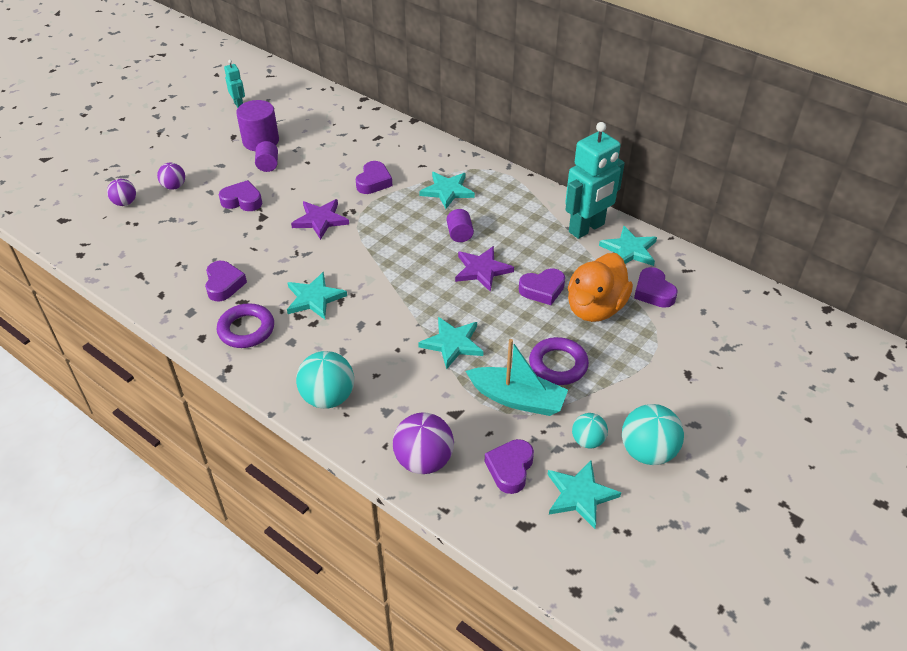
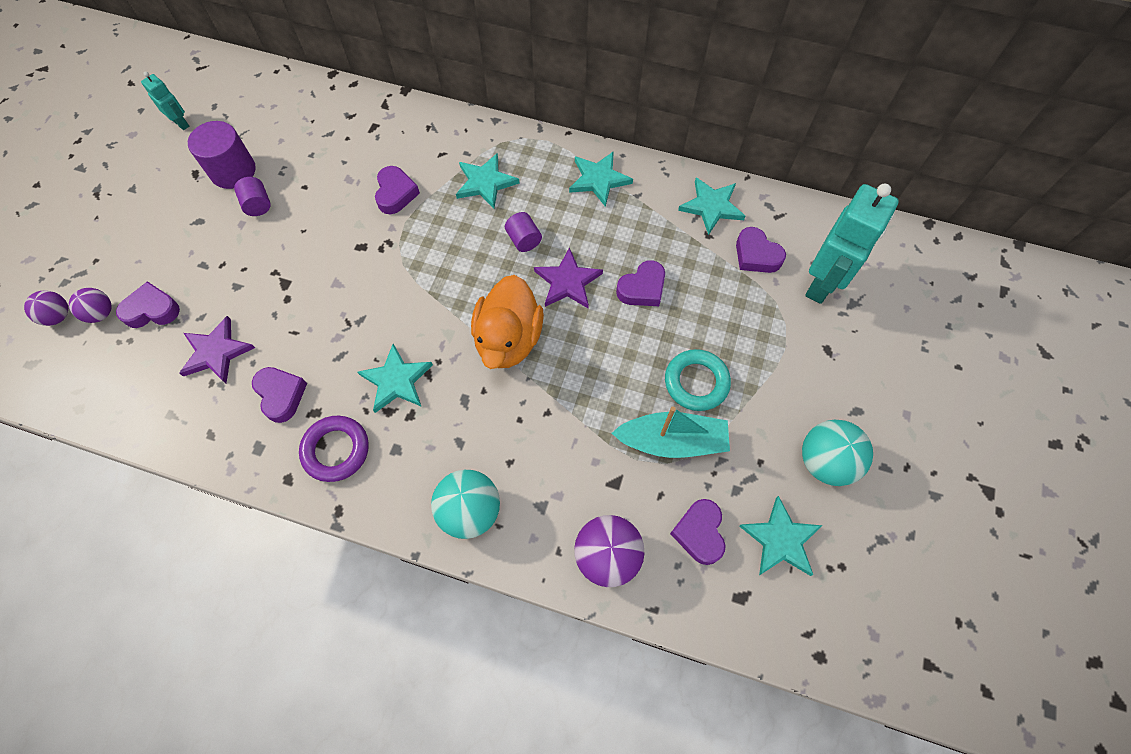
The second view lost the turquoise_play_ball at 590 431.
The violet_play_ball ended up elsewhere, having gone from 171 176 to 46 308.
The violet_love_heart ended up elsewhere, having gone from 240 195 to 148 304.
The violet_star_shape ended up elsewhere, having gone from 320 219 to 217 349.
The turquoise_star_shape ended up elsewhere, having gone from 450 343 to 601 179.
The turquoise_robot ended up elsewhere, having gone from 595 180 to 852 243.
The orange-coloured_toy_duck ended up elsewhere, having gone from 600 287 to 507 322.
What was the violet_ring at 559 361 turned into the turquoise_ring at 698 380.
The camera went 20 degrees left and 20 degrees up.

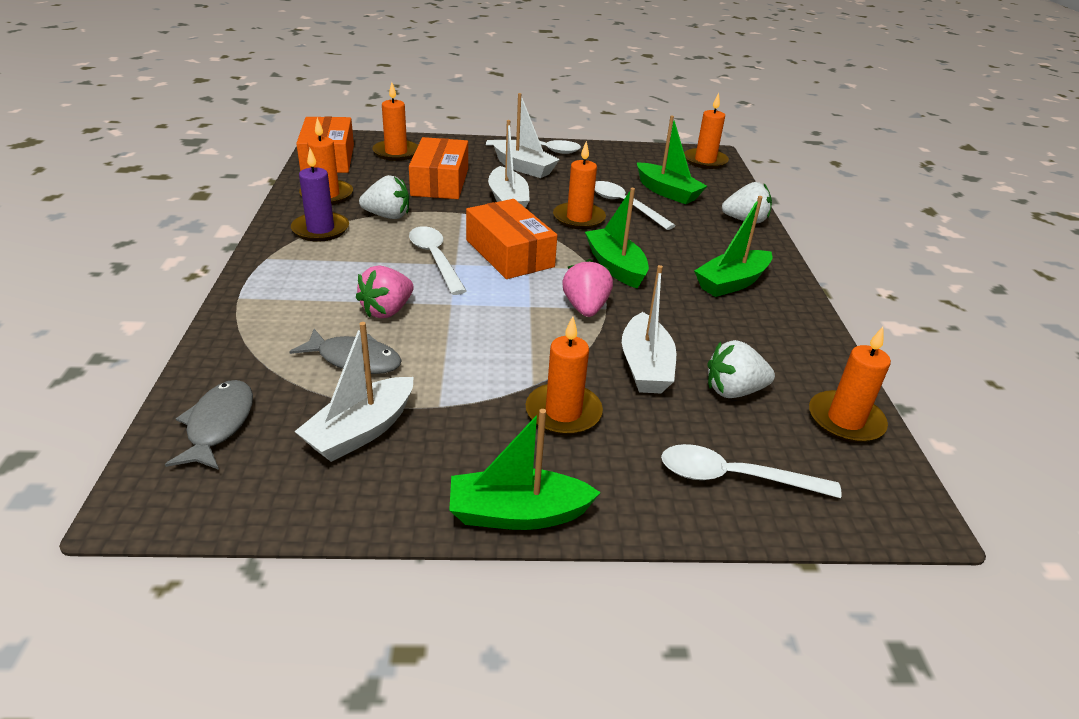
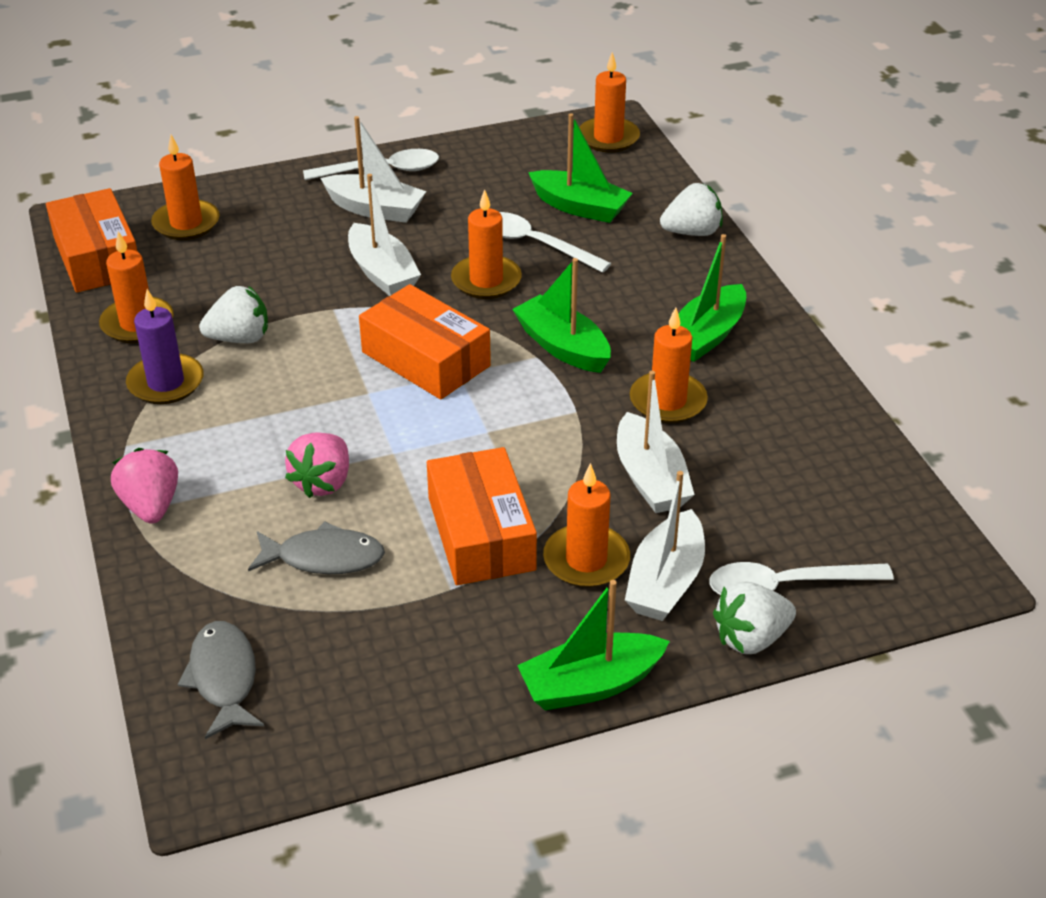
The second view lost the pure_white_tablespoon at 438 260.
The pure_white_sailboat ended up elsewhere, having gone from 354 392 to 665 546.
The orange-coloured_package ended up elsewhere, having gone from 438 168 to 482 516.
The rose-pink_strawberry ended up elsewhere, having gone from 587 288 to 144 486.
The pure_white_strawberry ended up elsewhere, having gone from 741 369 to 754 618.
The orange-coloured_wax_candle ended up elsewhere, having gone from 850 385 to 669 365.
The camera went 15 degrees left and 5 degrees up.

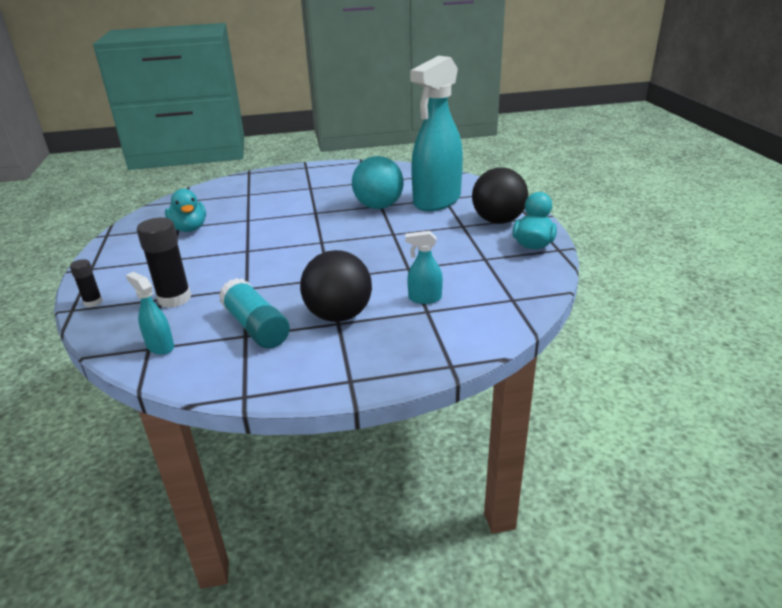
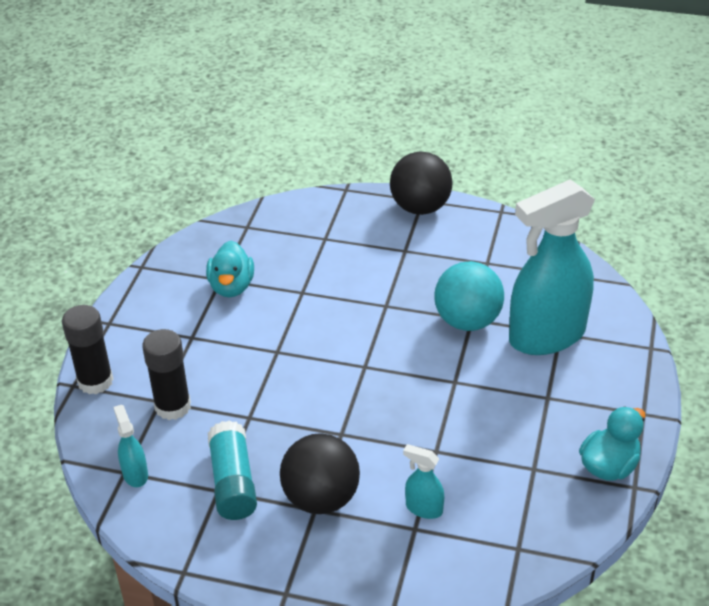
The ebony_play_ball ended up elsewhere, having gone from 500 196 to 421 183.
The size of the ebony_glue_stick at 86 283 changed by a factor of 1.84.
The camera went 25 degrees right and 10 degrees up.

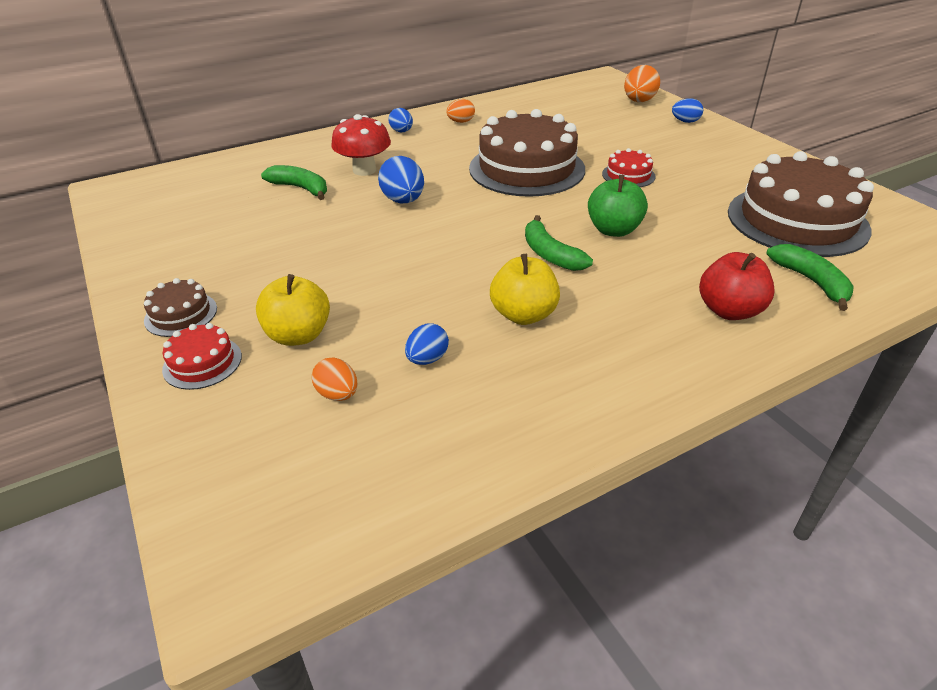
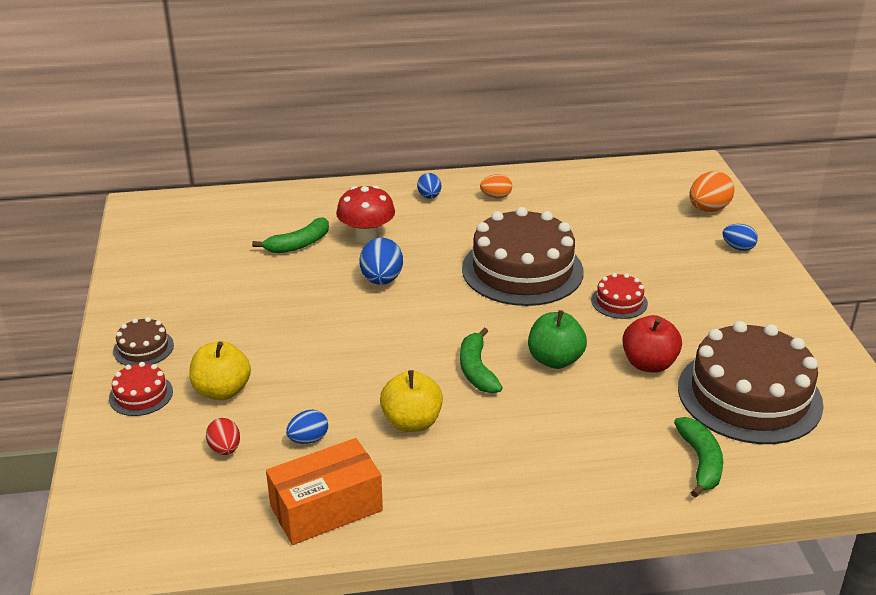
The second view gained the orange-coloured_package at 324 491.
The crimson_toy_apple ended up elsewhere, having gone from 737 286 to 652 344.
What was the orange-coloured_egg_shape at 334 379 turned into the crimson_egg_shape at 223 436.
The leaf-green_banana at 294 182 ended up facing another way, 90 degrees clockwise from before.
The camera went 20 degrees right and 5 degrees down.

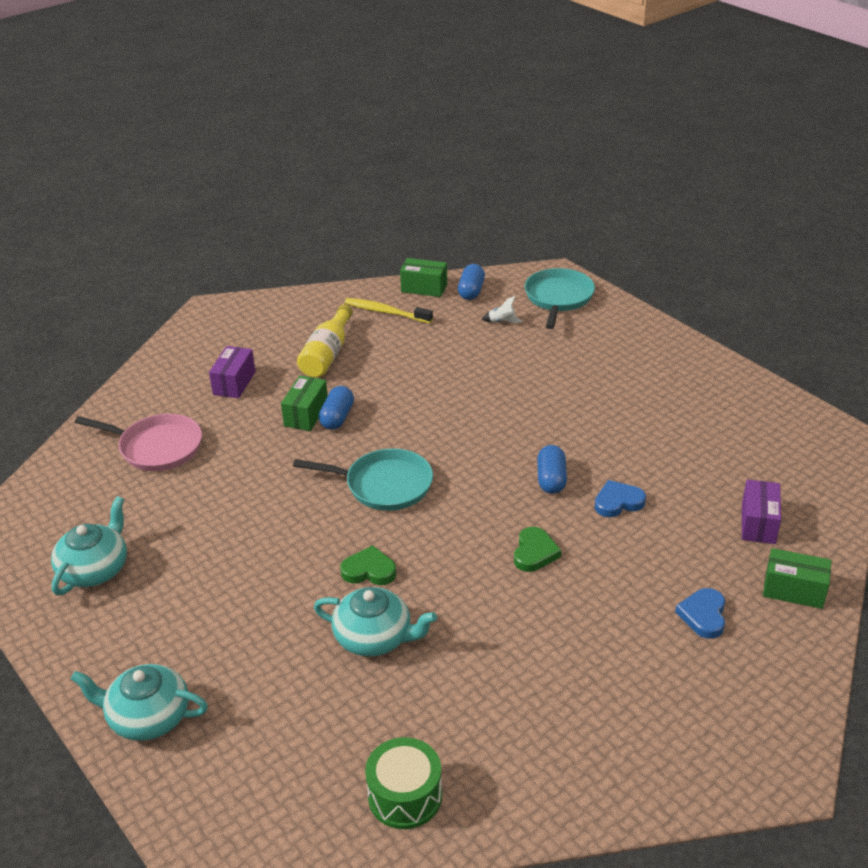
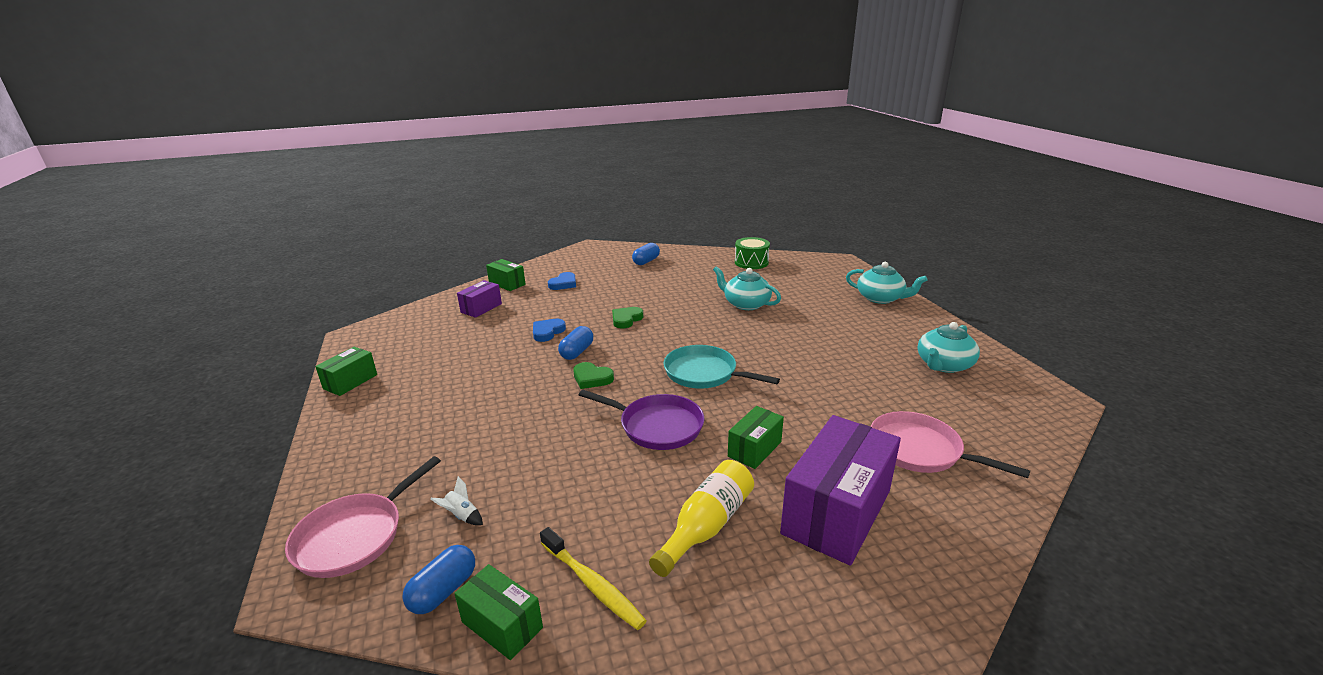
The second view gained the leaf-green_package at 346 371.
The second view gained the violet_skillet at 641 420.
The blue_capsule ended up elsewhere, having gone from 336 408 to 646 254.
The leaf-green_love_heart ended up elsewhere, having gone from 368 565 to 593 375.
What was the turquoise_skillet at 560 298 turned into the rose-pink_skillet at 363 517.
The blue_love_heart at 620 498 ended up facing another way, 120 degrees clockwise from before.
The size of the violet_package at 232 372 changed by a factor of 1.95.
The camera went 160 degrees left and 10 degrees down.

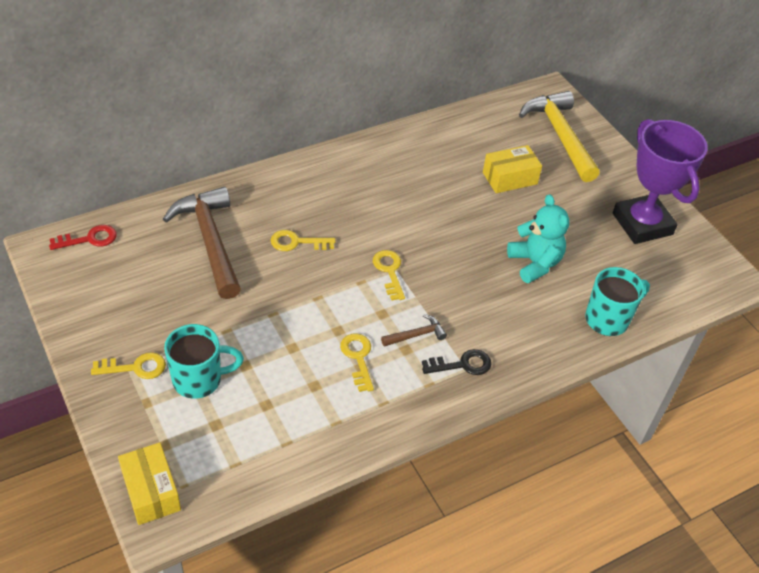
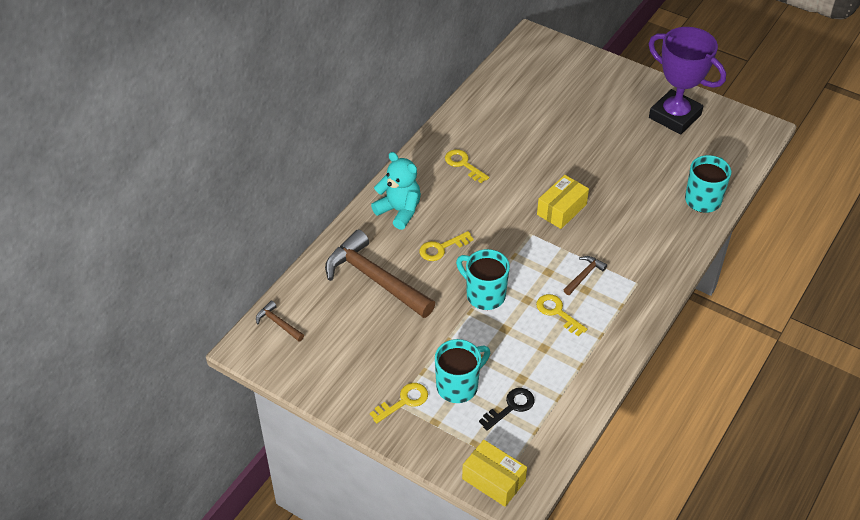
The second view lost the golden_hammer at 559 136.
The second view gained the turquoise_tea_mug at 483 279.
The golden_latchkey ended up elsewhere, having gone from 389 275 to 467 166.
The ebony_latchkey ended up elsewhere, having gone from 456 362 to 507 409.
The golden_package ended up elsewhere, having gone from 512 169 to 563 202.
The turquoise_teddy ended up elsewhere, having gone from 538 238 to 396 191.
Where the crimson_latchkey stood at 83 237, the brown_hammer came to stand at 280 321.
The camera went 25 degrees left and 0 degrees up.

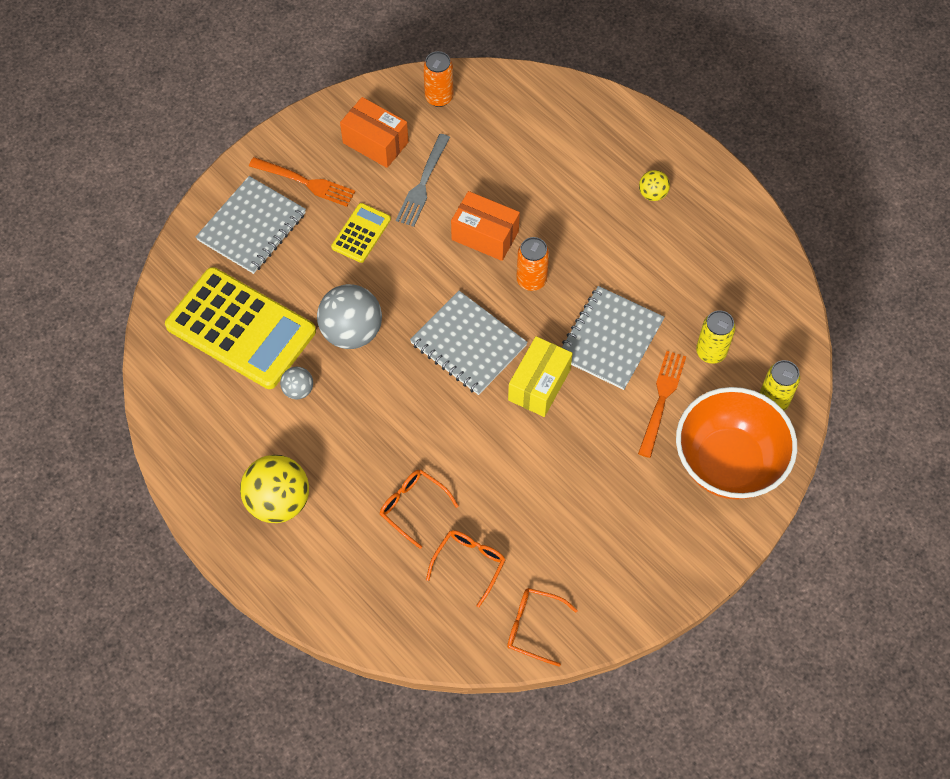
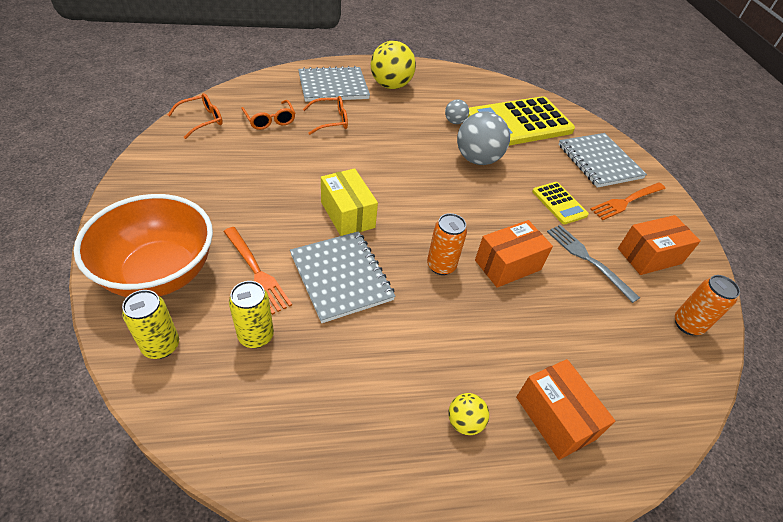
The second view gained the orange-coloured_package at 565 409.
The grey_notebook ended up elsewhere, having gone from 469 343 to 334 84.
The camera went 120 degrees right and 15 degrees down.

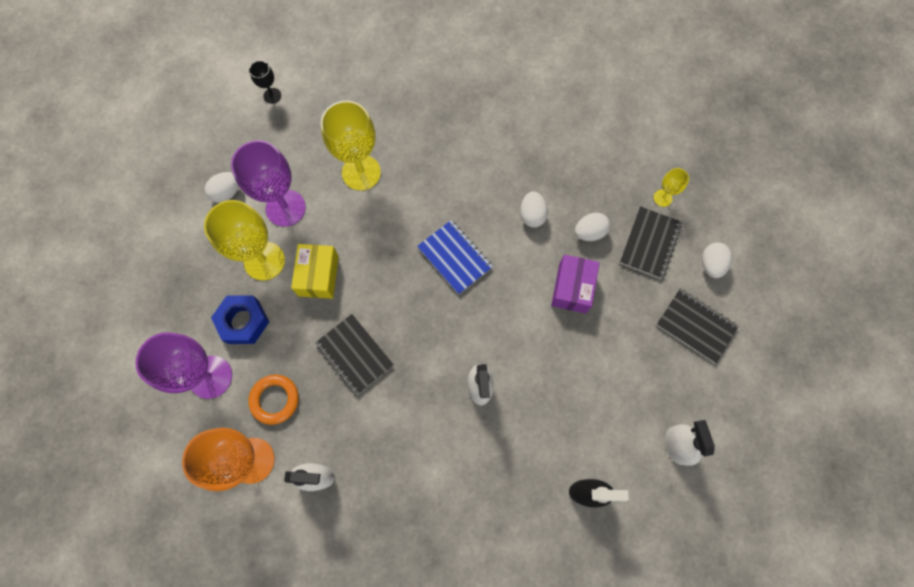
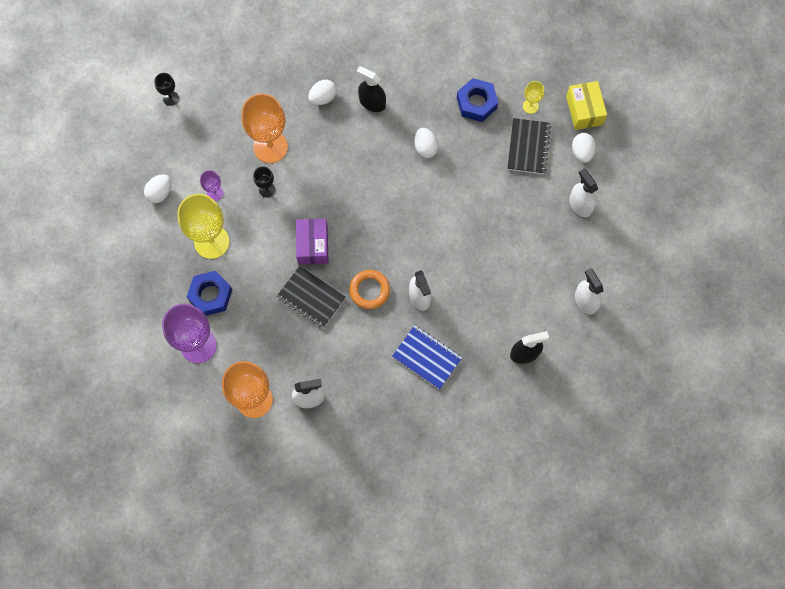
The second view gained the ebony_goblet at 264 182.
The second view gained the ebony_spray_bottle at 371 89.
The second view gained the blue_hex_nut at 477 100.
The orange-coloured_ring ended up elsewhere, having gone from 273 400 to 369 289.
The golden_package ended up elsewhere, having gone from 315 271 to 586 105.
The blue_notebook ended up elsewhere, having gone from 455 257 to 427 357.
The violet_package ended up elsewhere, having gone from 575 284 to 312 242.
The pure_white_egg_shape ended up elsewhere, having gone from 592 226 to 322 92.
Where the ebony_notebook stood at 697 326, the pure_white_spray_bottle came to stand at 584 192.
What was the golden_goblet at 351 146 turned into the orange-coloured_goblet at 264 128.
The size of the violet_goblet at 268 183 changed by a factor of 0.47.
The camera went 15 degrees left and 0 degrees up.

